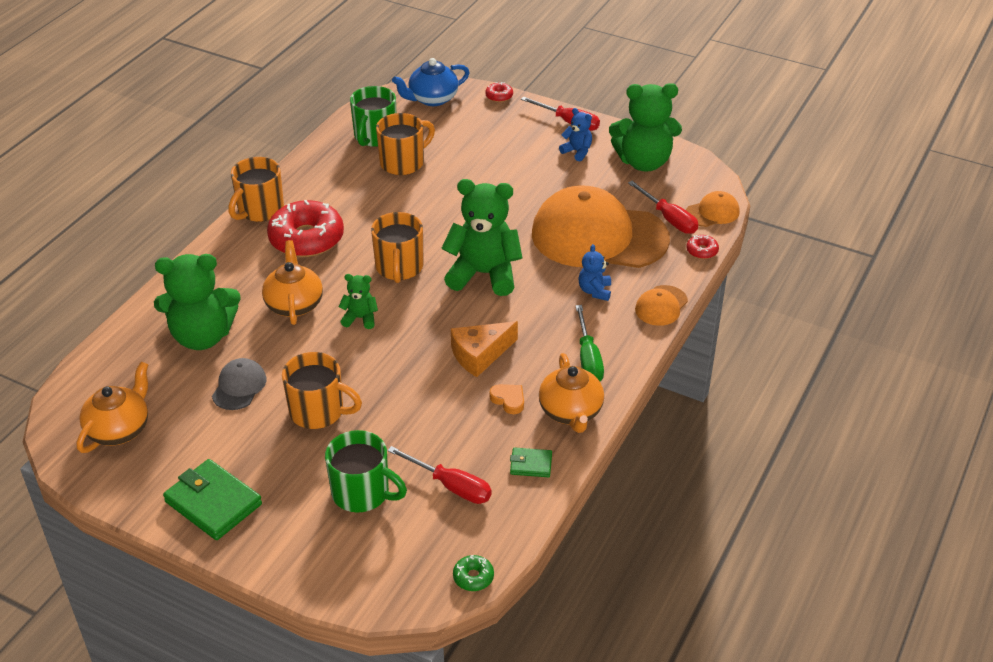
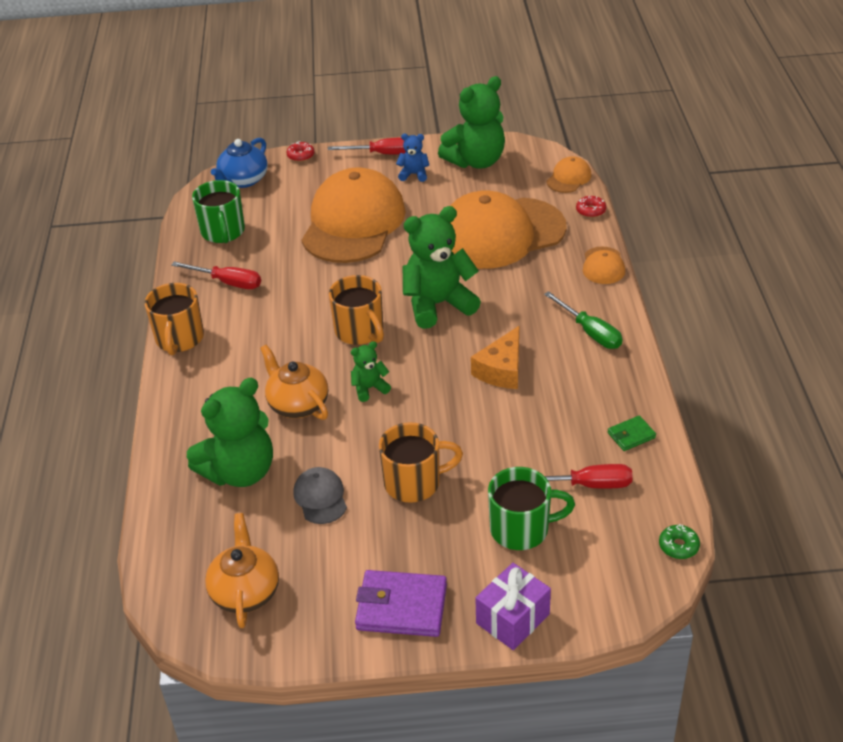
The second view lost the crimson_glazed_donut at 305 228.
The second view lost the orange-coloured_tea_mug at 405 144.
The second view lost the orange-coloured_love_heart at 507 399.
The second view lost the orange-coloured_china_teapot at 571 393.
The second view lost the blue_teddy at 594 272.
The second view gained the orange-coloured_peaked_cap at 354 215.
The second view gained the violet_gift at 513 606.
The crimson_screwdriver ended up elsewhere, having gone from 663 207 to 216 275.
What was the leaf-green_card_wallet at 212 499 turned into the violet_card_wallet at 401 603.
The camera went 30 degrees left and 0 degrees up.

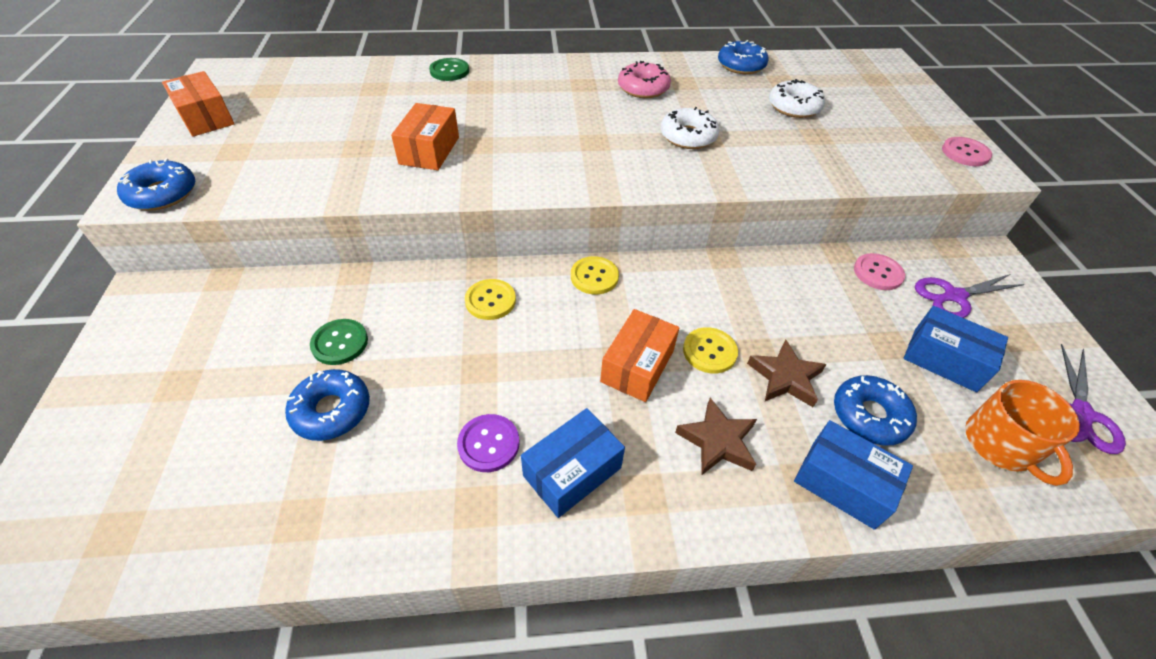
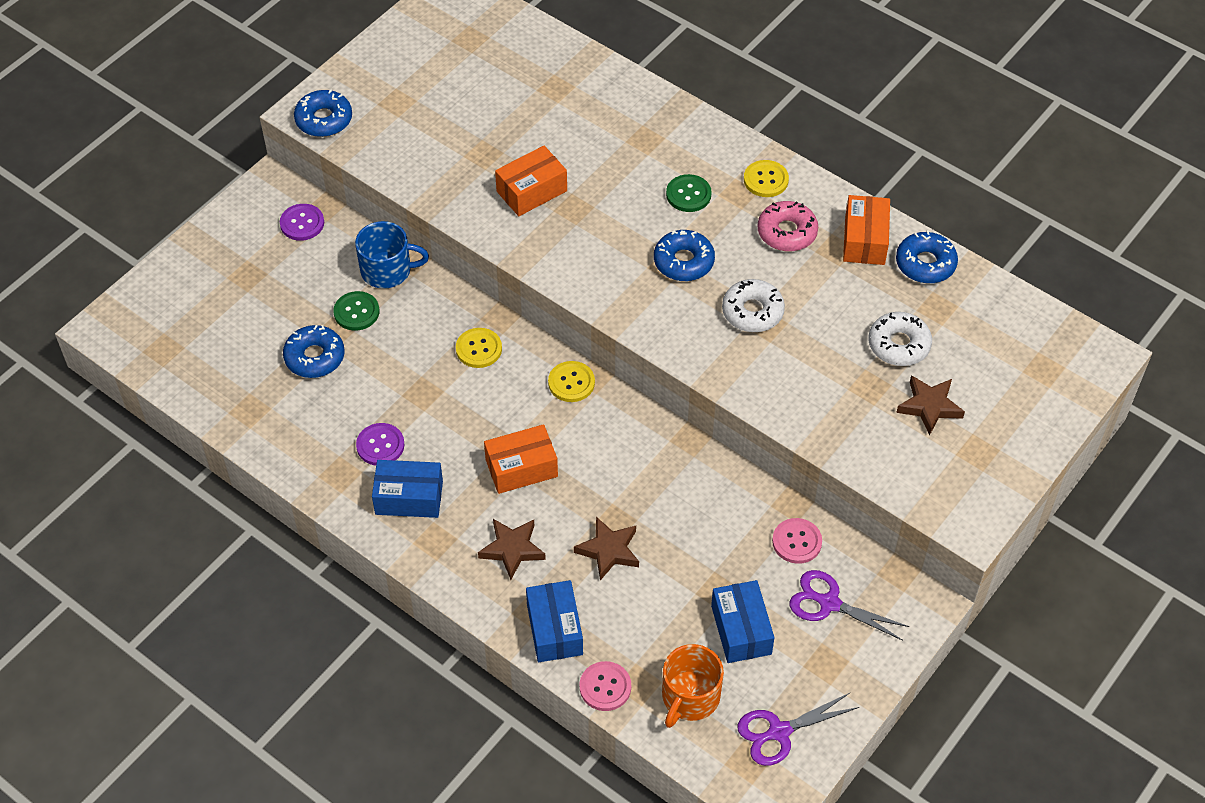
The second view gained the violet_sewing_button at 302 222.
The second view gained the blue_tea_mug at 392 255.
The second view gained the brown_star_shape at 930 405.
The orange-coloured_package ended up elsewhere, having gone from 198 104 to 866 230.
The leaf-green_sewing_button ended up elsewhere, having gone from 449 69 to 689 193.
The golden_sewing_button ended up elsewhere, having gone from 710 350 to 766 178.
The blue_glazed_donut ended up elsewhere, having gone from 875 410 to 684 255.
The rose-pink_sewing_button ended up elsewhere, having gone from 967 151 to 605 686.
The camera went 45 degrees right and 5 degrees up.

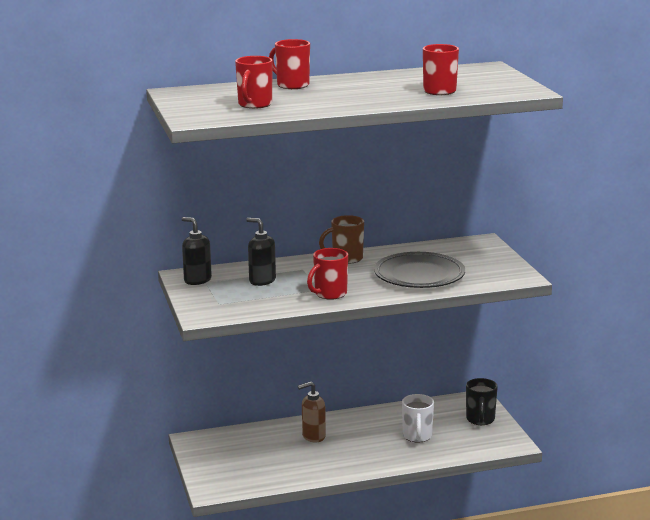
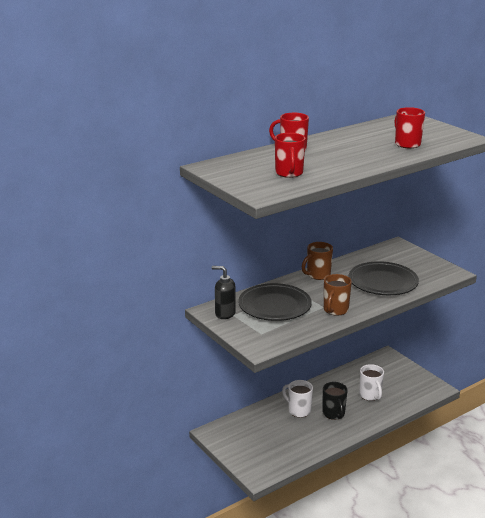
The ebony_tea_mug ended up elsewhere, having gone from 482 401 to 335 401.
Where the ebony_soap_pump stood at 261 252, the ebony_plate came to stand at 275 302.
Where the brown_soap_pump stood at 312 412, the pure_white_tea_mug came to stand at 297 399.
What was the crimson_tea_mug at 327 274 turned into the brown_tea_mug at 338 295.
The camera went 20 degrees left and 5 degrees up.

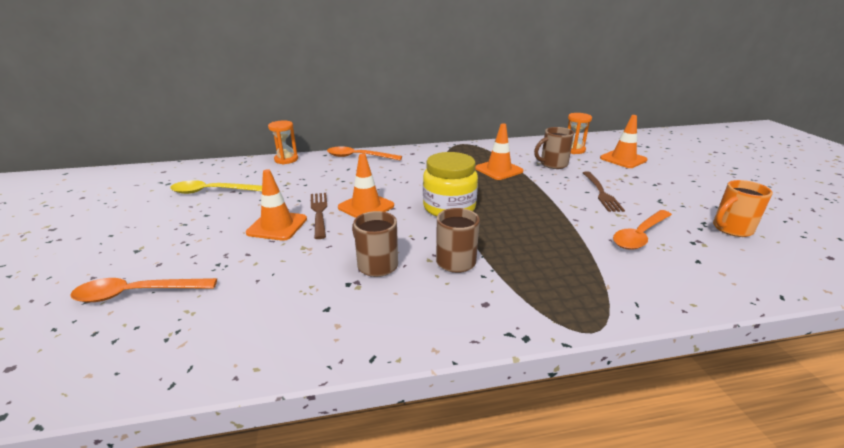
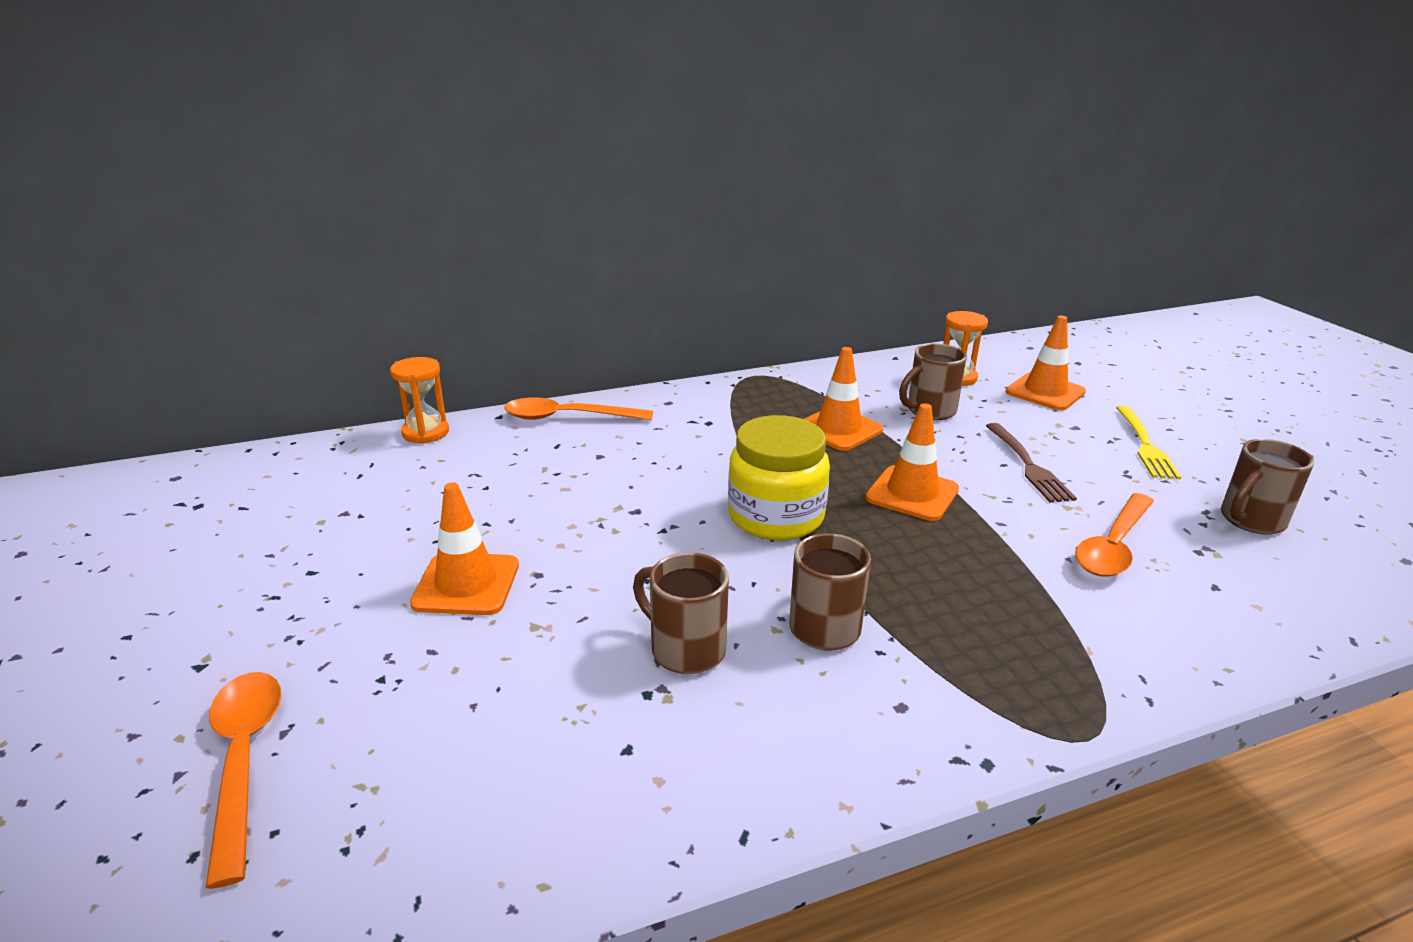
The second view lost the golden_tablespoon at 216 187.
The second view lost the brown_fork at 319 216.
The second view gained the golden_fork at 1148 442.
The orange-coloured_safety_cone ended up elsewhere, having gone from 366 186 to 912 462.
What was the orange-coloured_tea_mug at 743 208 turned into the brown_tea_mug at 1267 487.
The orange-coloured_tablespoon at 143 290 ended up facing another way, 90 degrees clockwise from before.
The camera went 10 degrees left and 0 degrees up.

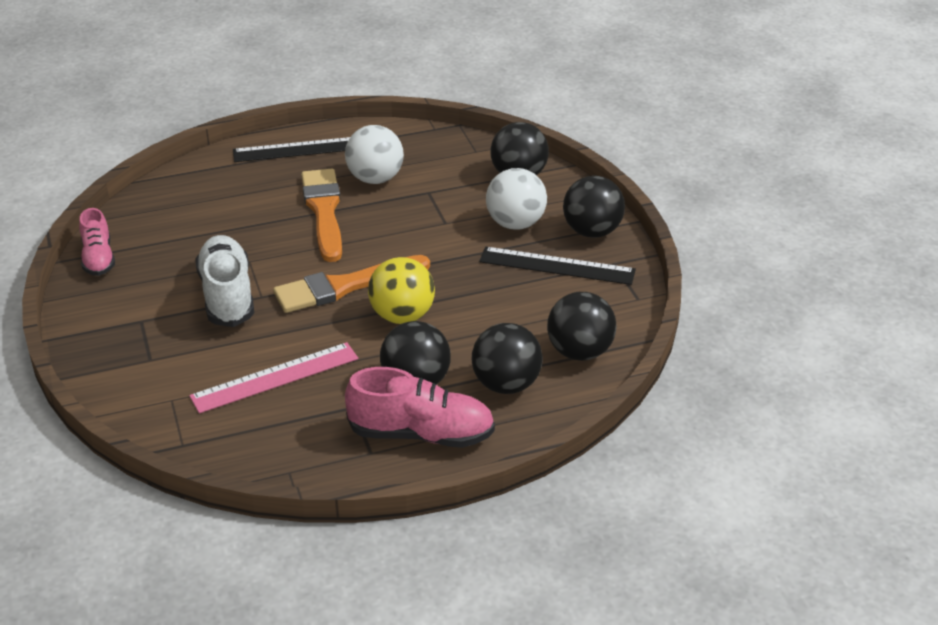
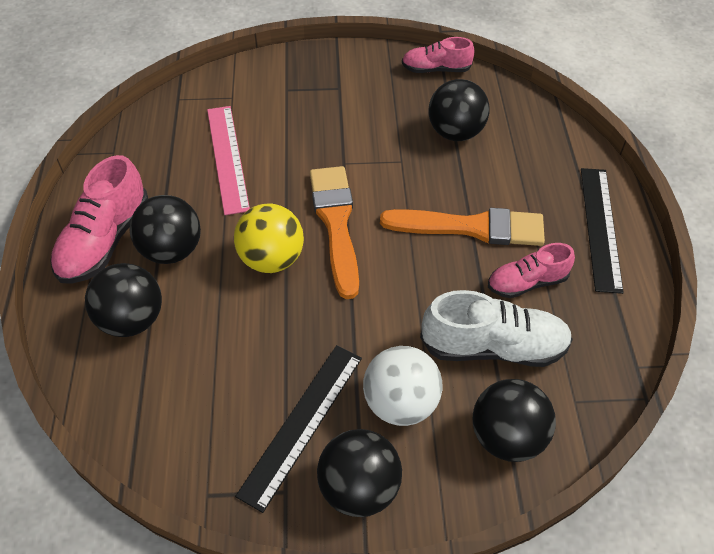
The pure_white_shoe ended up elsewhere, having gone from 224 281 to 496 328.
The ebony_play_ball ended up elsewhere, having gone from 582 326 to 459 110.
Where the pure_white_play_ball stood at 374 154, the rose-pink_shoe came to stand at 531 270.
The camera went 105 degrees right and 15 degrees up.

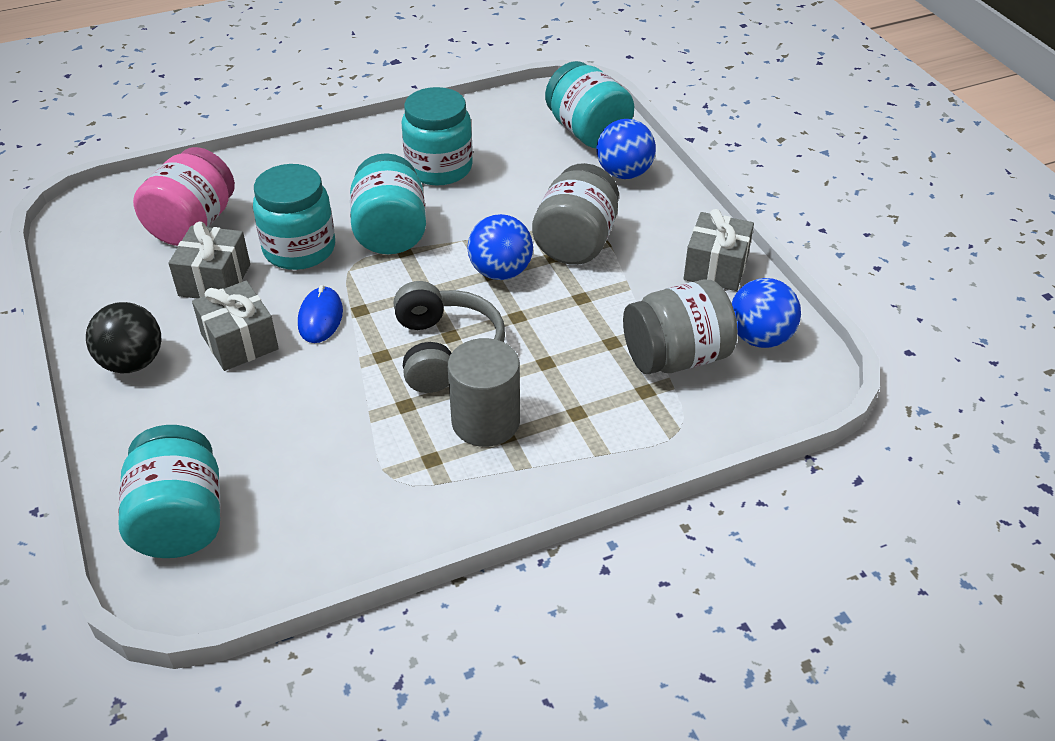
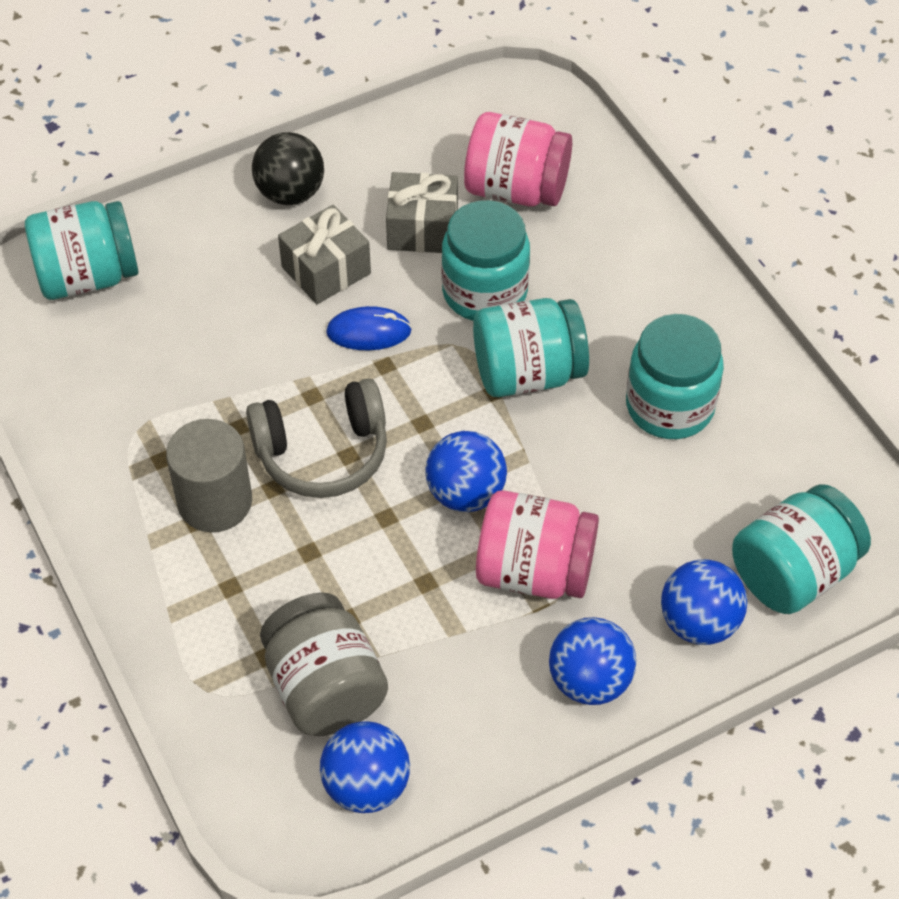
The second view lost the grey_gift at 719 250.
The second view gained the blue_play_ball at 592 661.
What was the grey_preserve_jar at 575 214 turned into the rose-pink_preserve_jar at 537 544.
The camera went 85 degrees right and 10 degrees up.

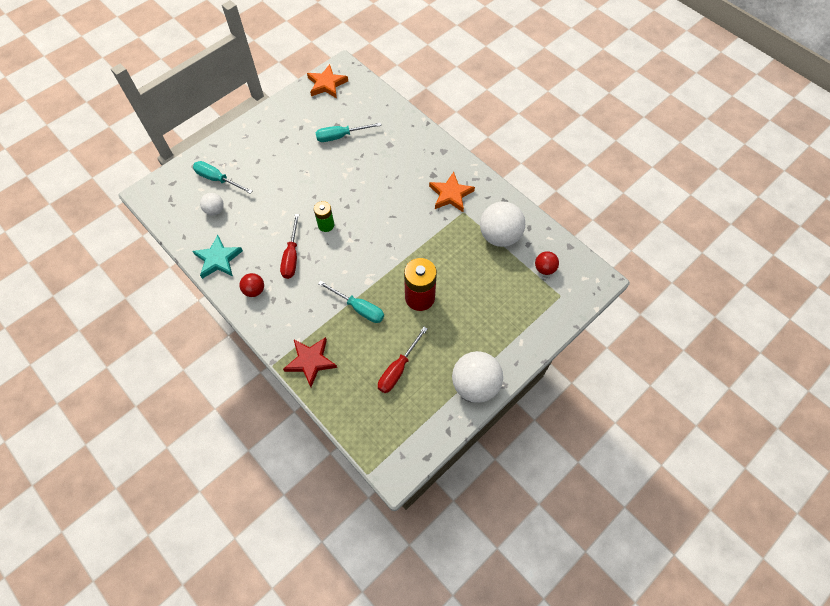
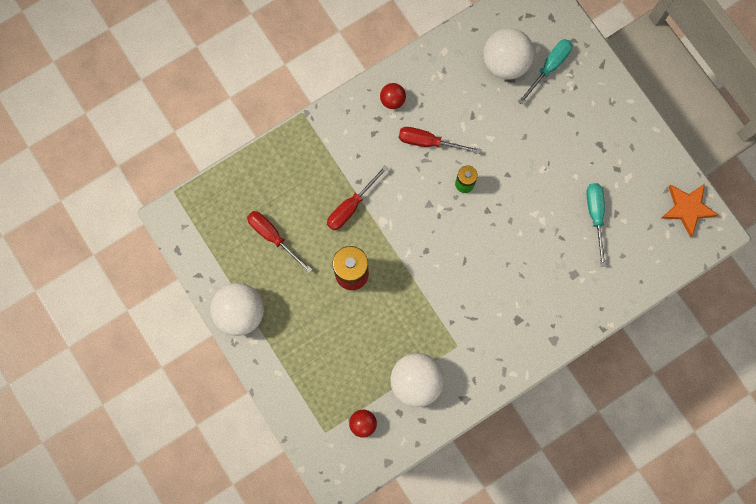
The second view lost the turquoise_star_shape at 218 257.
The second view lost the crimson_star_shape at 310 362.
The second view lost the orange-coloured_star_shape at 452 192.
What was the turquoise_screwdriver at 351 301 turned into the crimson_screwdriver at 357 198.
The size of the pure_white_play_ball at 212 204 changed by a factor of 1.94.
The camera went 100 degrees right and 15 degrees up.

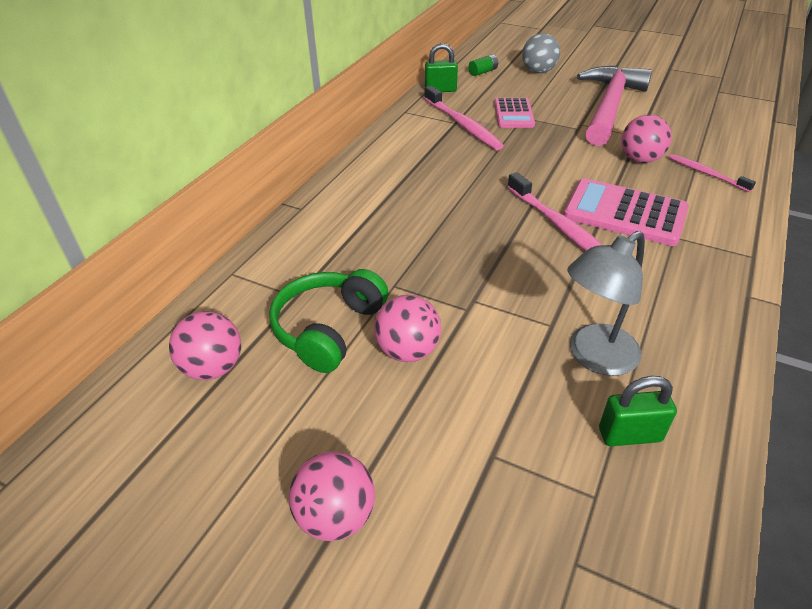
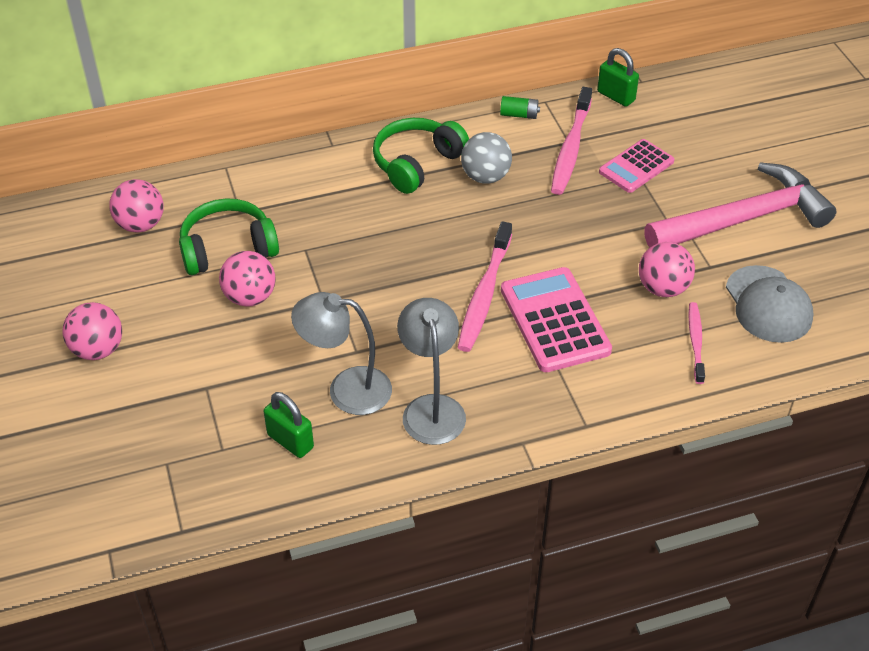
The second view gained the leaf-green_headphones at 421 156.
The second view gained the grey_reading_lamp at 431 371.
The second view gained the grey_peaked_cap at 769 304.
The leaf-green_battery ended up elsewhere, having gone from 483 65 to 520 107.
The grey_play_ball ended up elsewhere, having gone from 541 53 to 486 158.
The camera went 45 degrees right and 5 degrees up.

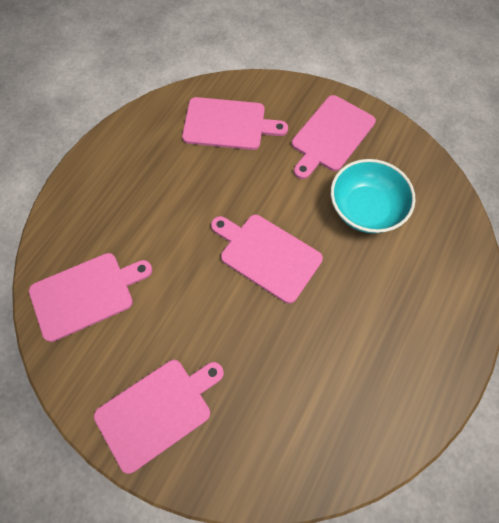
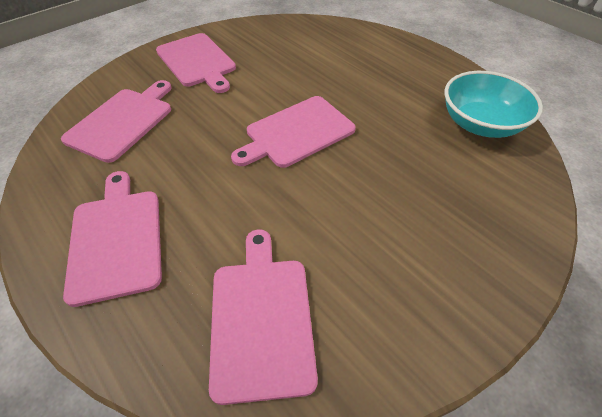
The rose-pink_bread_board ended up elsewhere, having gone from 159 417 to 112 239.
The turquoise_deep_dish ended up elsewhere, having gone from 373 196 to 494 104.
The camera went 70 degrees left and 15 degrees down.

